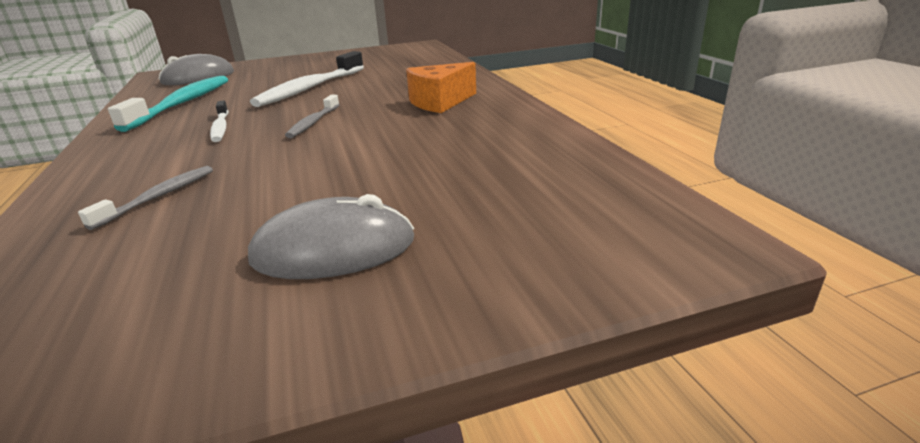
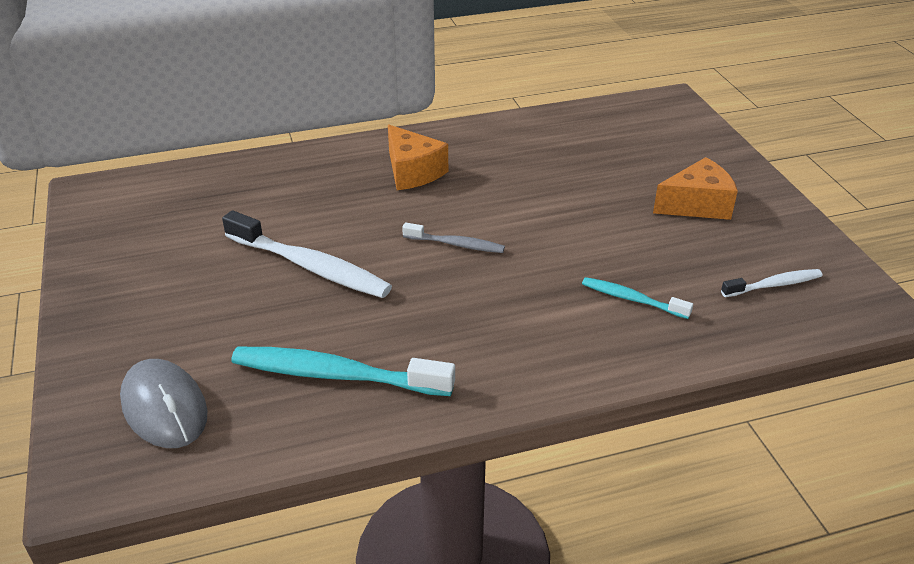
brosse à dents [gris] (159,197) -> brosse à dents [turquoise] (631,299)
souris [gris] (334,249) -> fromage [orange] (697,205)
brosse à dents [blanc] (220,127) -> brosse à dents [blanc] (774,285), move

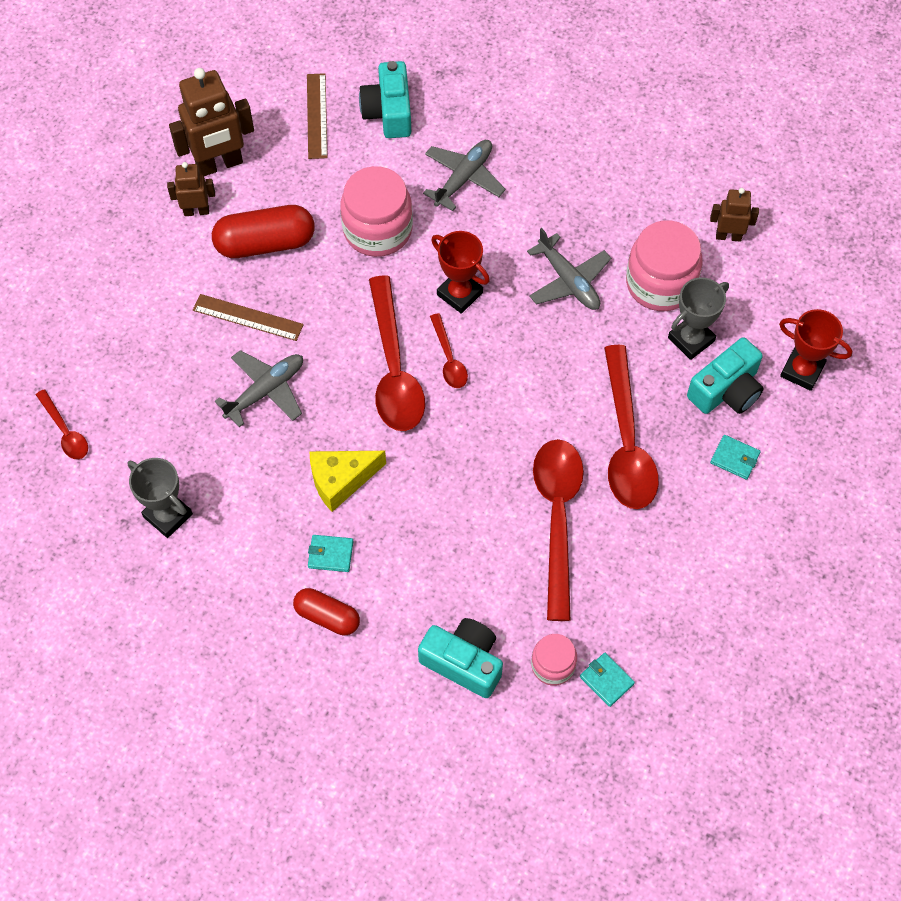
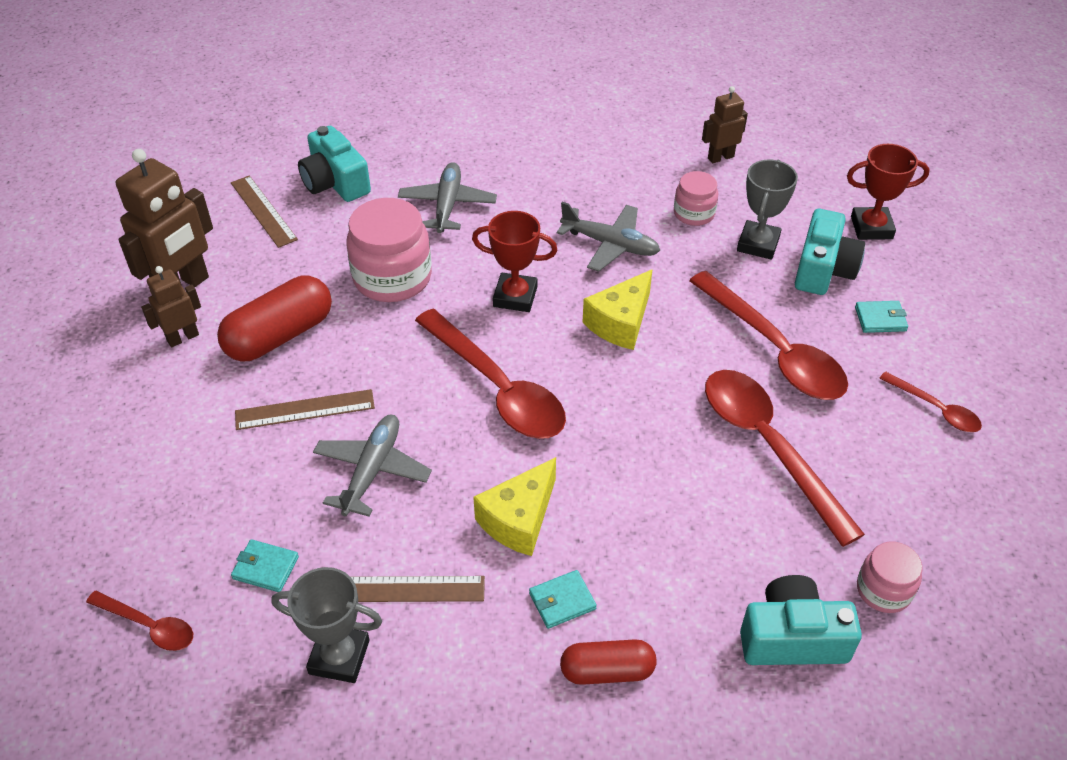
portefeuille [turquoise] (606,680) -> portefeuille [turquoise] (265,568), move
none -> règle [marron] (406,589)
none -> fromage [jaune] (620,322)
bocal [rose] (660,283) -> bocal [rose] (694,213), x0.56
cuillère [rouge] (449,358) -> cuillère [rouge] (935,409), move

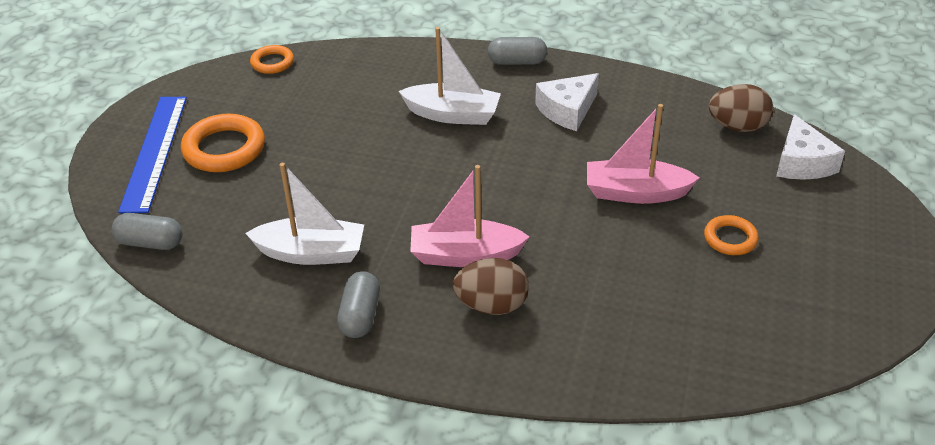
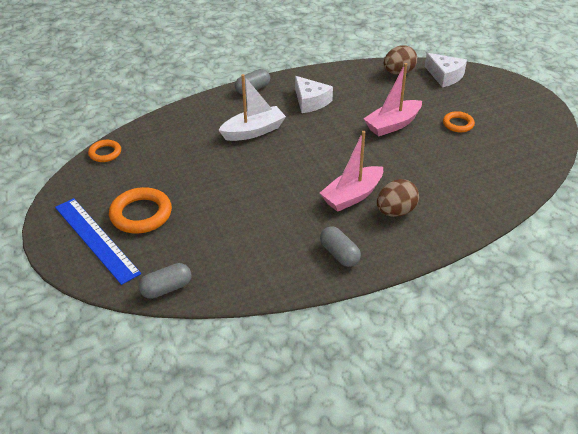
fromage [blanc] (567,110) -> fromage [blanc] (310,101), 45 degrees counterclockwise
bateau [blanc] (311,253) -> none

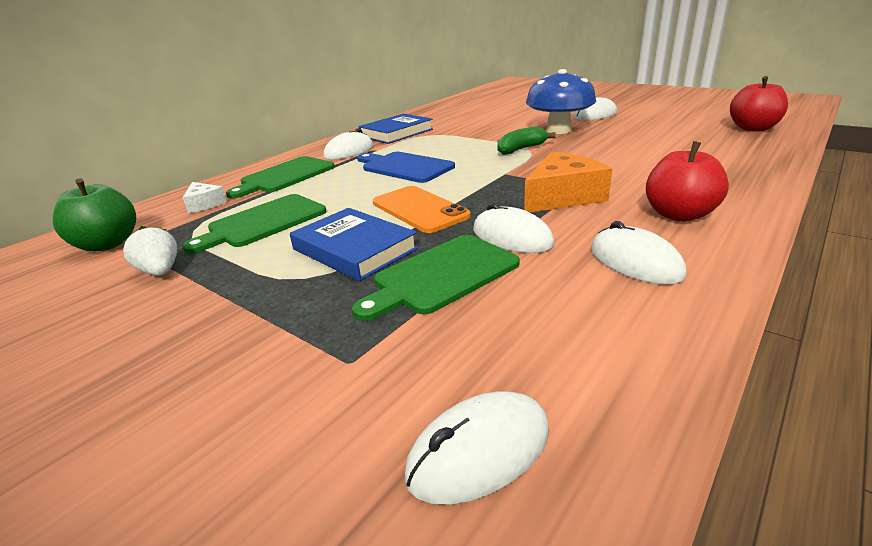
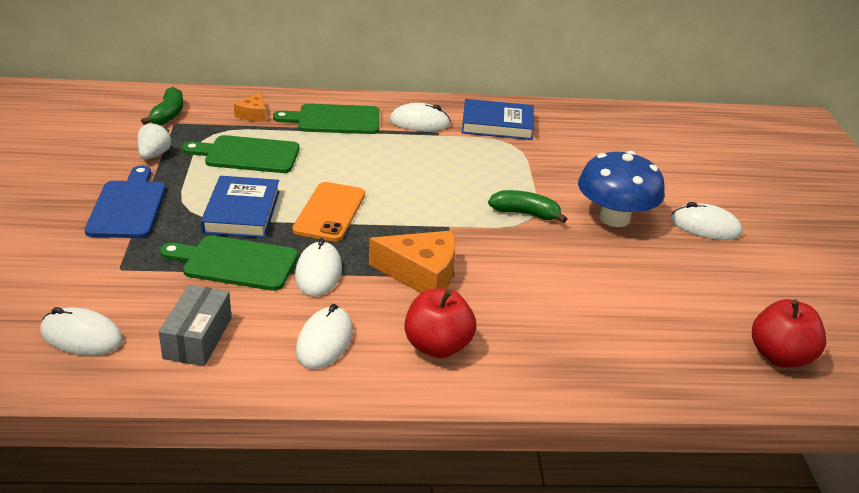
planche à découper [bleu] (405,167) -> planche à découper [bleu] (128,207), move
pomme [vert] (107,244) -> banane [vert] (168,115)
none -> boîte [gris] (198,338)
fromage [blanc] (204,204) -> fromage [orange] (253,114)

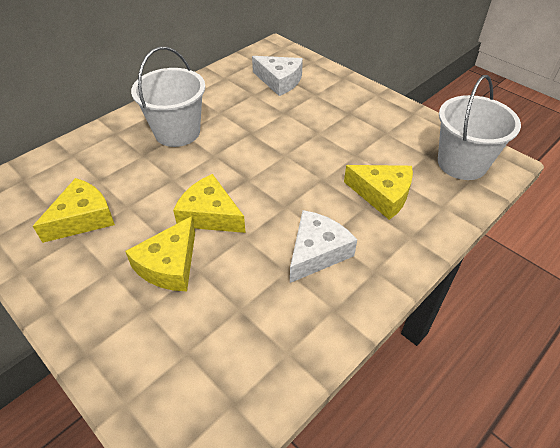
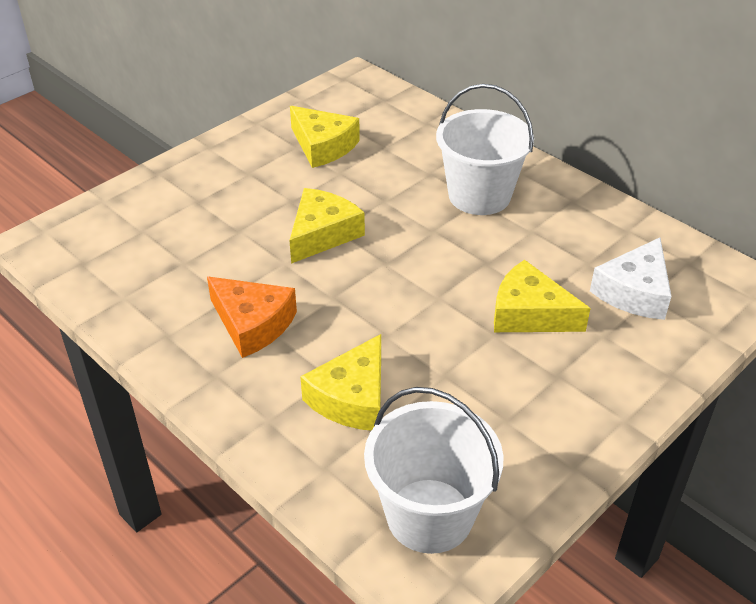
fromage [blanc] (317,252) -> fromage [orange] (252,324)
fromage [jaune] (169,265) -> fromage [jaune] (529,313), move

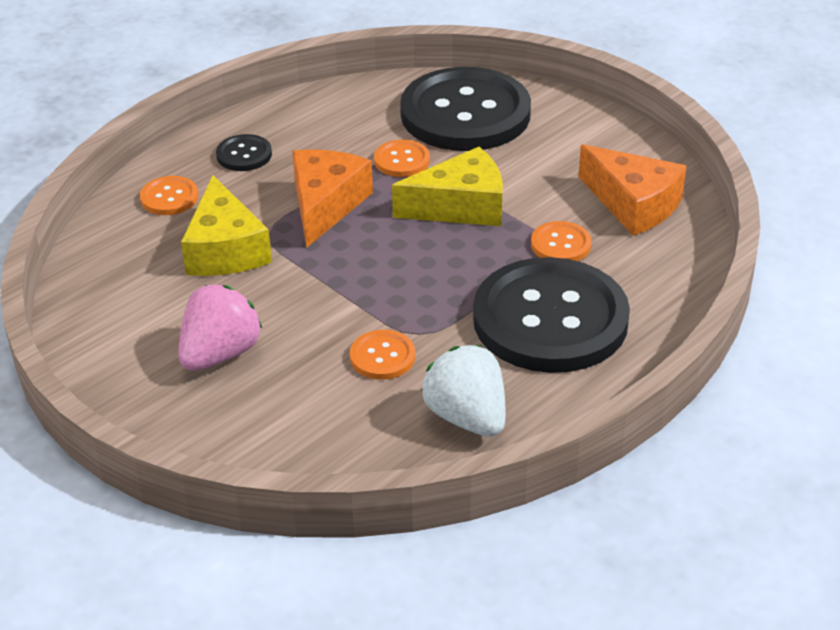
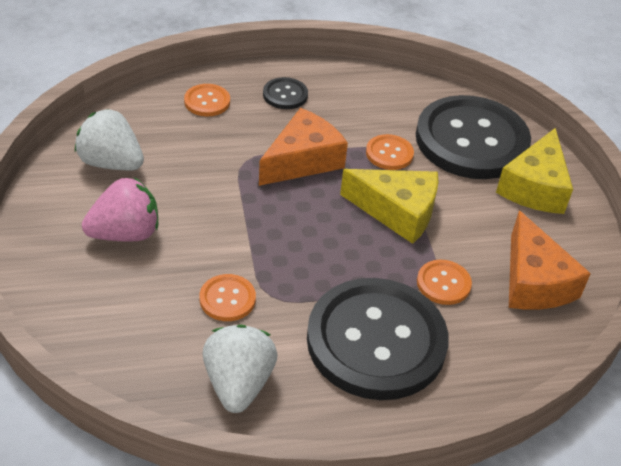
none -> fraise [blanc] (111,163)
fromage [jaune] (225,249) -> fromage [jaune] (535,187), move

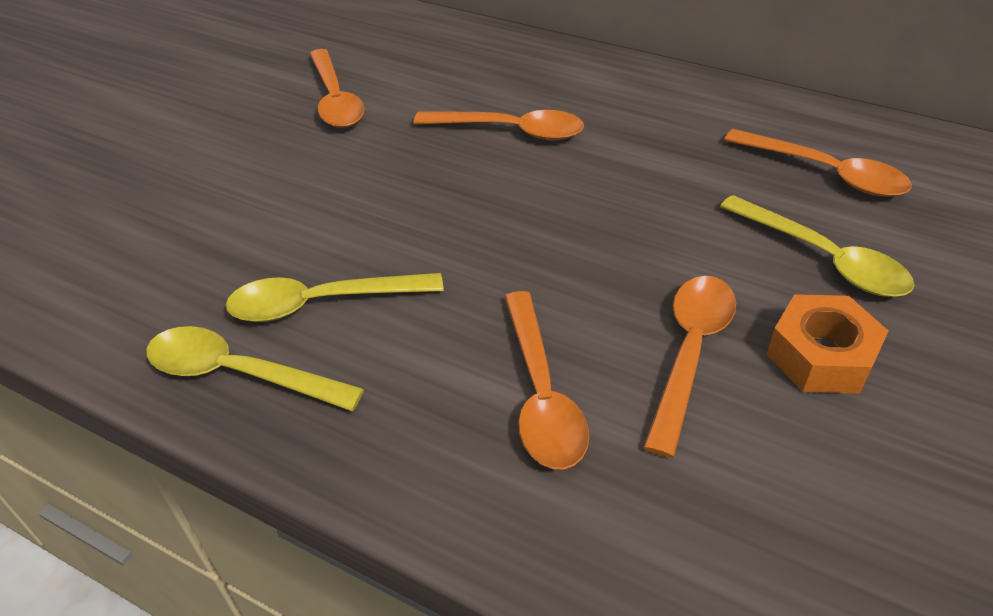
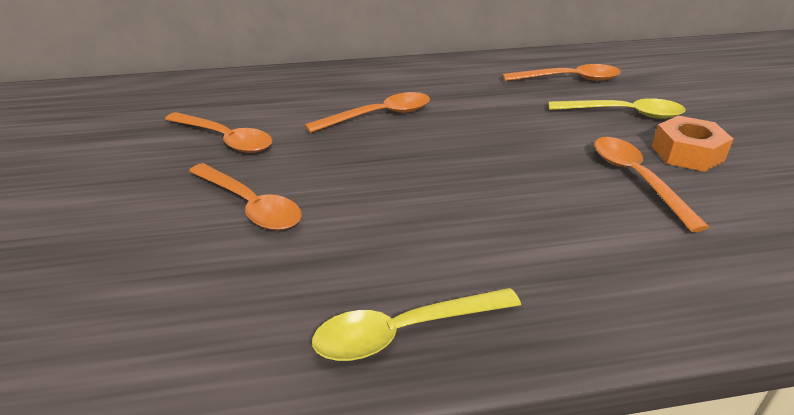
cuillère [orange] (541,394) -> cuillère [orange] (250,206), move
cuillère [jaune] (321,303) -> none

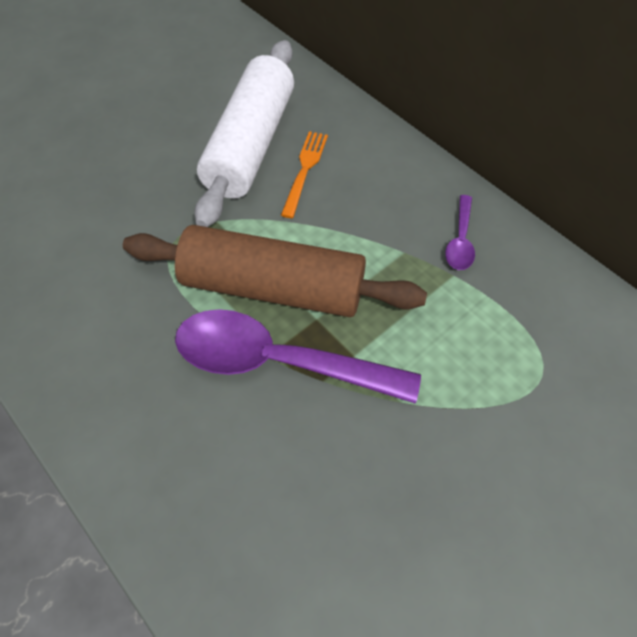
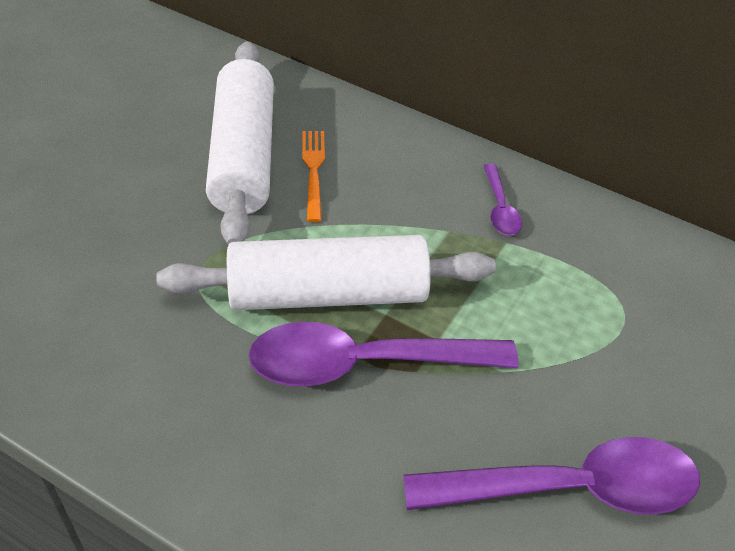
rouleau à pâtisserie [marron] (273,288) -> rouleau à pâtisserie [blanc] (328,294)
none -> cuillère [violet] (570,488)

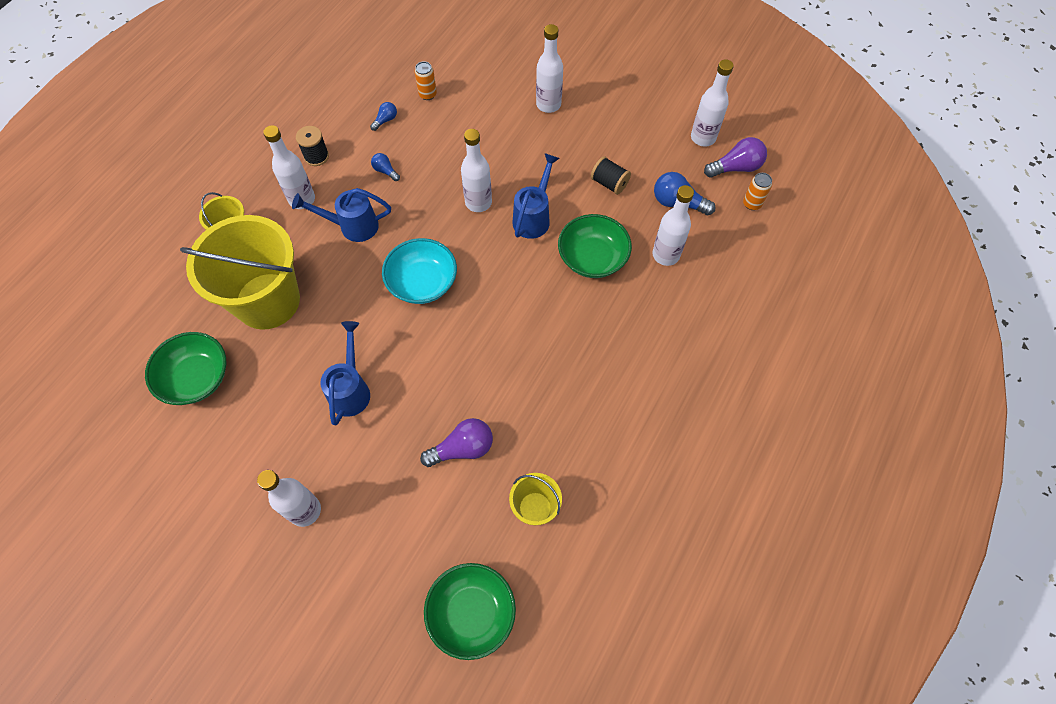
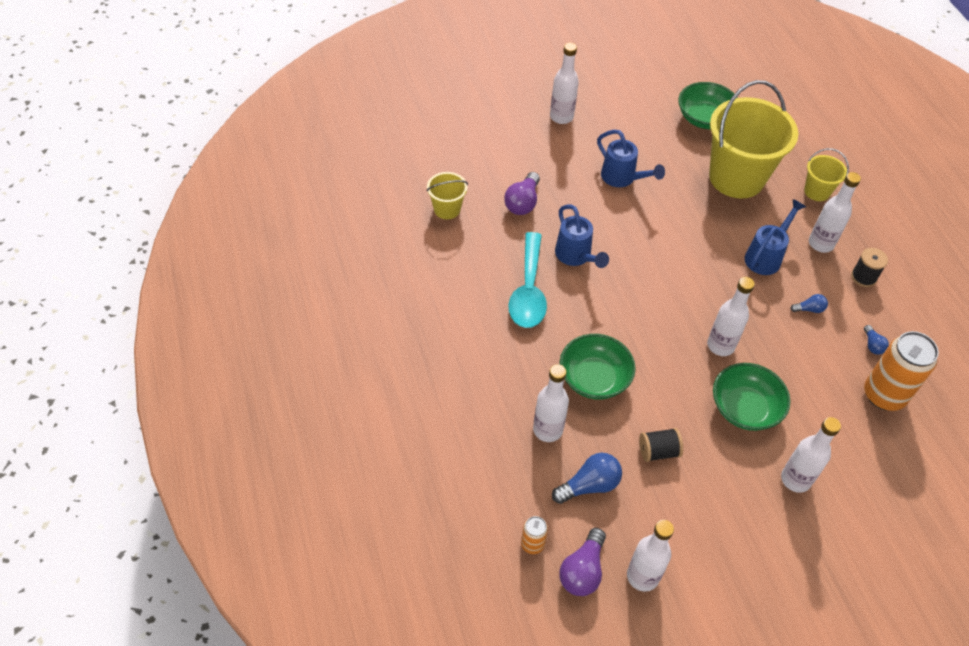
none -> cuillère [turquoise] (528,291)
arrosoir [bleu] (534,217) -> arrosoir [bleu] (576,257), move
bol [vert] (471,613) -> bol [vert] (745,408), move
canette [orange] (427,94) -> canette [orange] (883,395), x2.08
bol [turquoise] (422,282) -> none

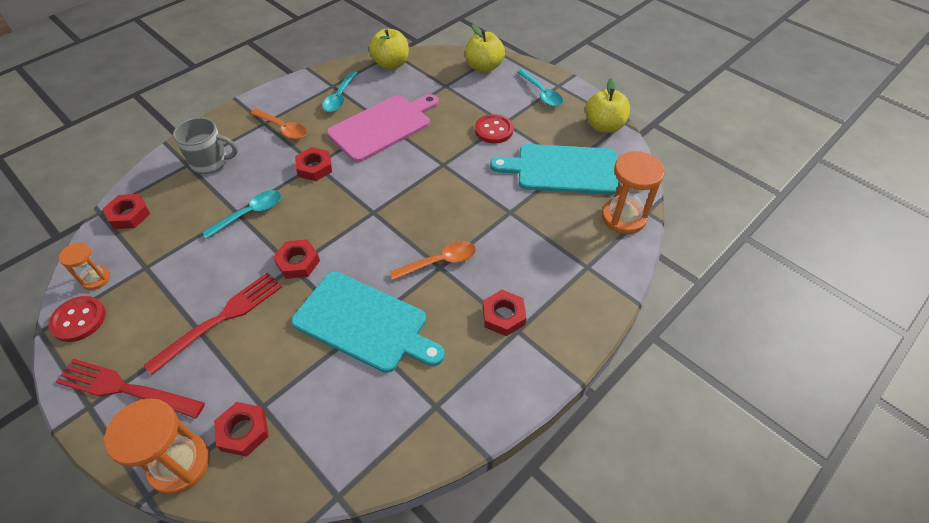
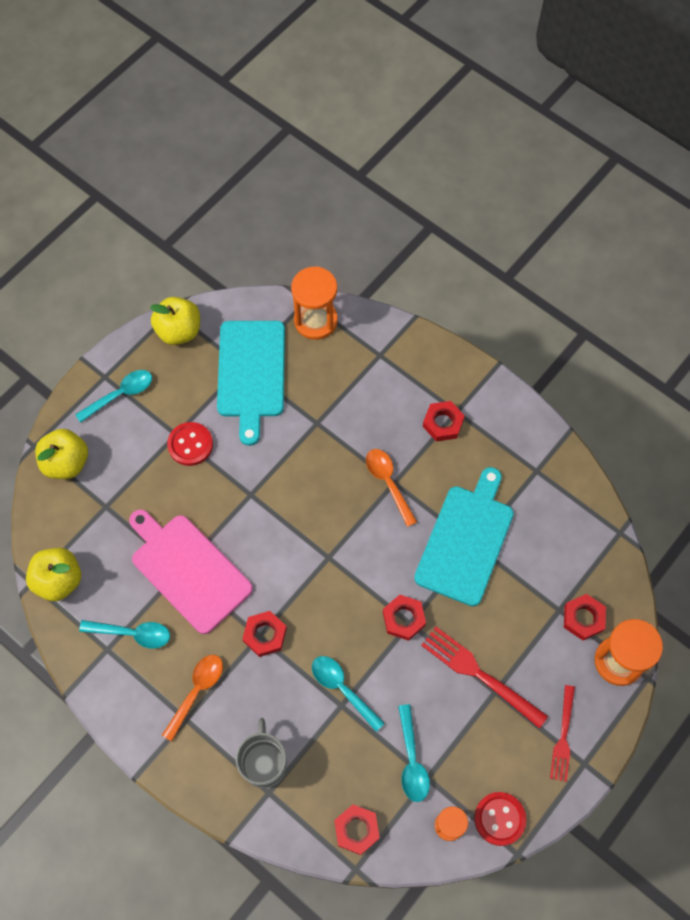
none -> cuillère [turquoise] (412,760)
fourchette [rouge] (125,389) -> fourchette [rouge] (563,737), x0.66

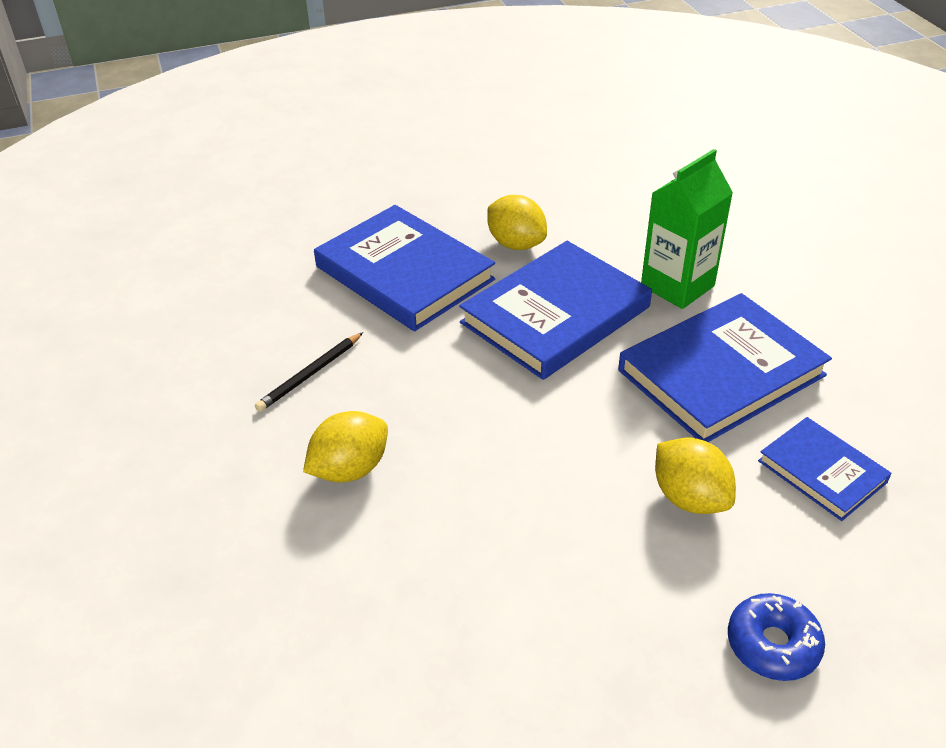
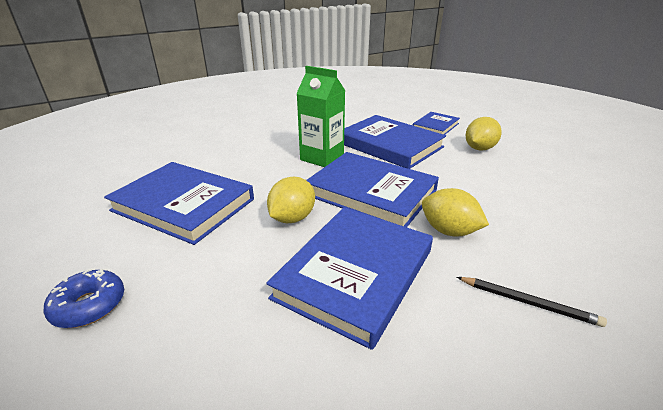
beignet [bleu] (772,644) -> beignet [bleu] (89,305), move
none -> livre [bleu] (183,205)
citron [jaune] (350,469) -> citron [jaune] (449,231), move

